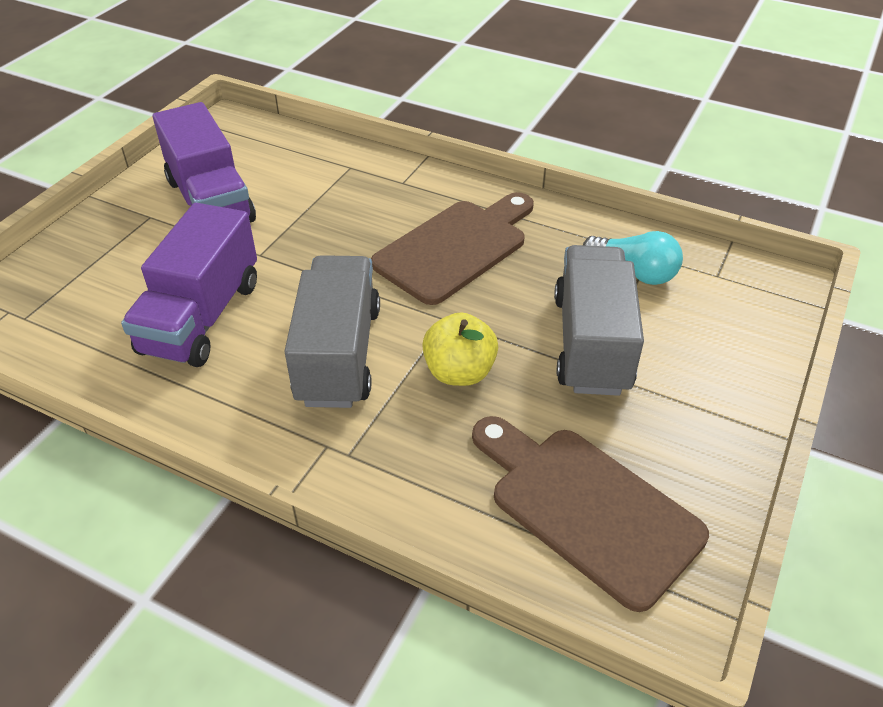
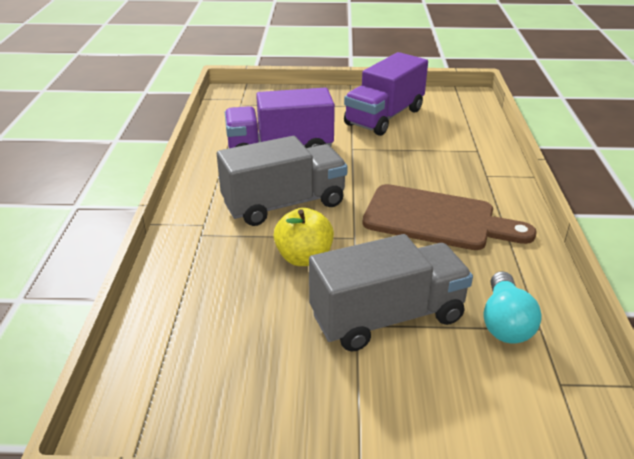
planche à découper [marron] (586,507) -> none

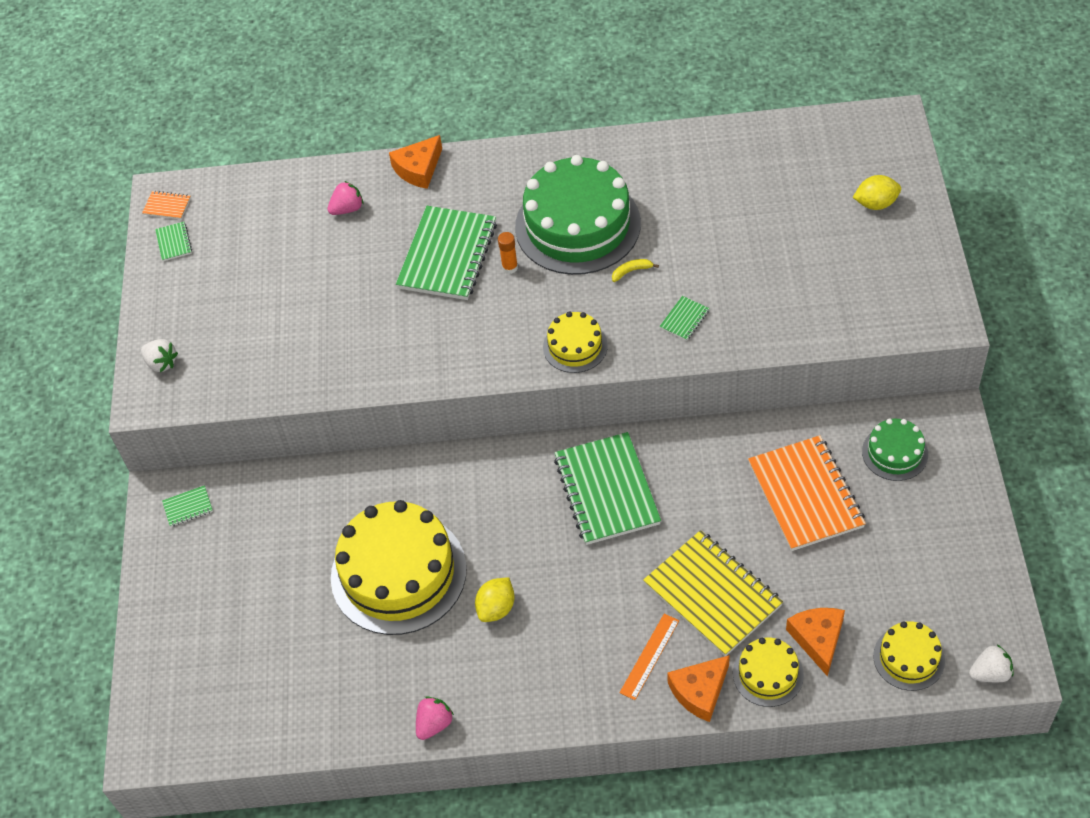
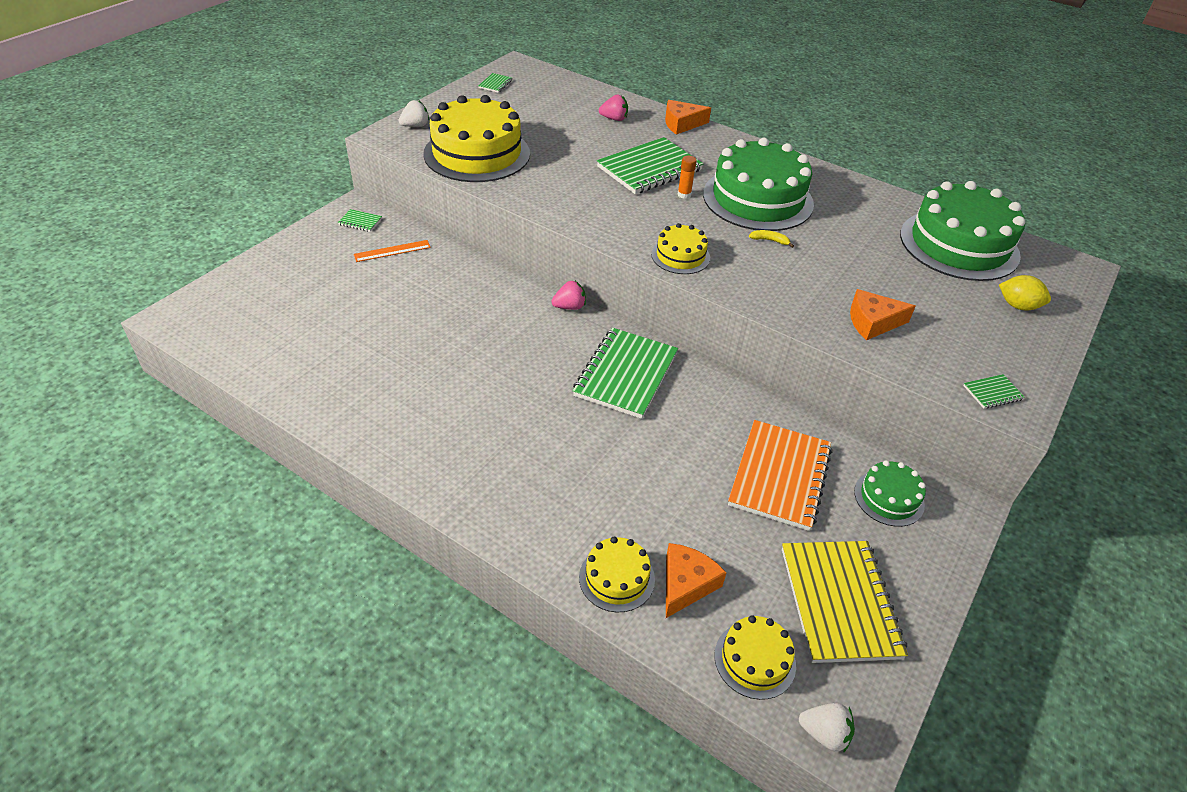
règle [orange] (649,656) -> règle [orange] (392,251), move
fraise [blanc] (161,363) -> fraise [blanc] (415,126), 105 degrees counterclockwise
gâteau [jaune] (398,573) -> gâteau [jaune] (477,153), move
fraise [rose] (434,724) -> fraise [rose] (569,307), move
carnet [jaune] (712,595) -> carnet [jaune] (839,602), move
fromage [orange] (700,691) -> fromage [orange] (872,322), move
none -> gâteau [vert] (959,245)
carnet [vert] (684,319) -> carnet [vert] (992,393), move
carnet [orange] (167,206) -> none
citron [jaune] (496,608) -> none

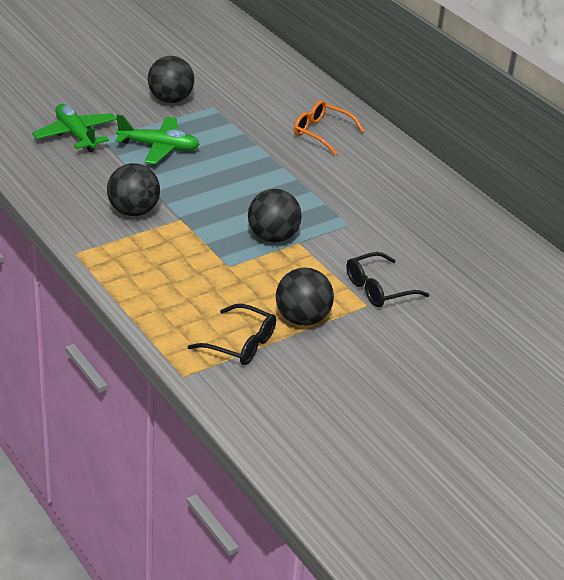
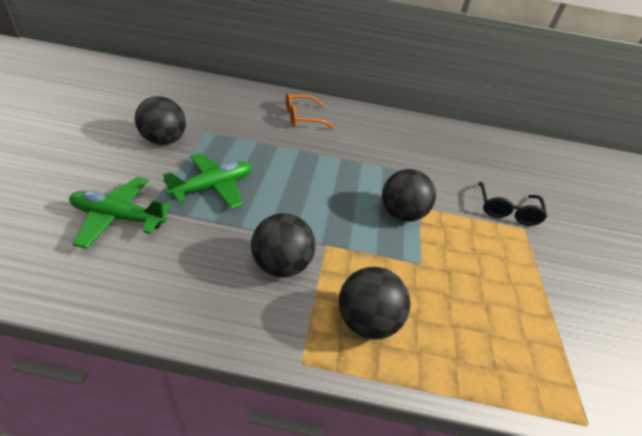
balle [noir] (302,319) -> balle [noir] (366,321), move
lunettes [noir] (240,344) -> none

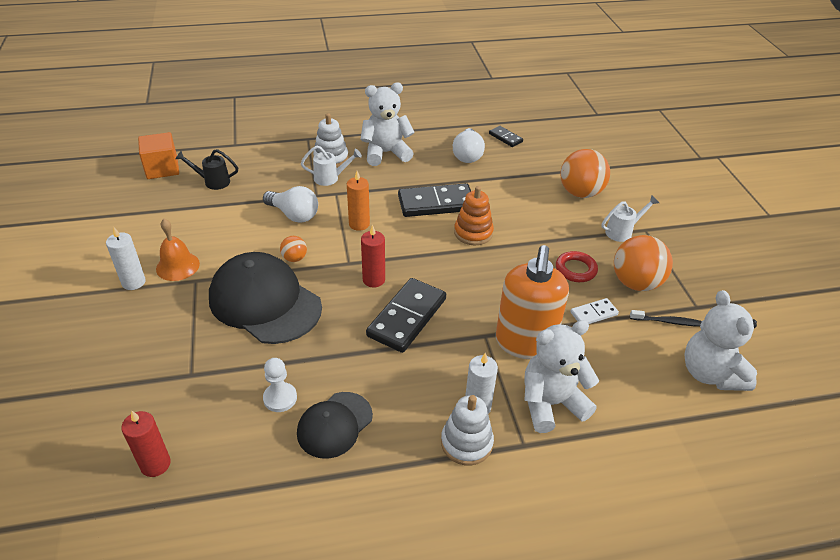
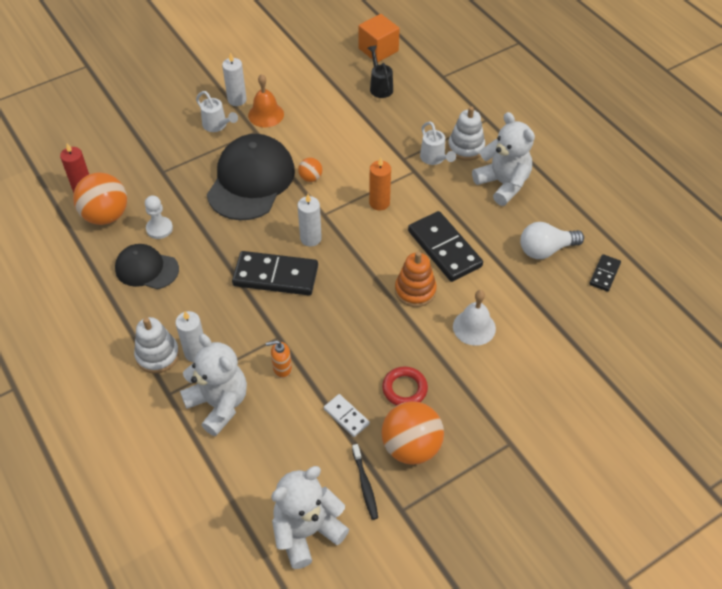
balle [orange] (580,193) -> balle [orange] (106,215), move
arrosoir [blanc] (623,232) -> arrosoir [blanc] (217,126), move
distributeur de savon [orange] (525,343) -> distributeur de savon [orange] (282,369), x0.41
bougie [rouge] (374,280) -> bougie [blanc] (310,238)
none -> cloche [blanc] (474,327)
ampoule [blanc] (294,215) -> none

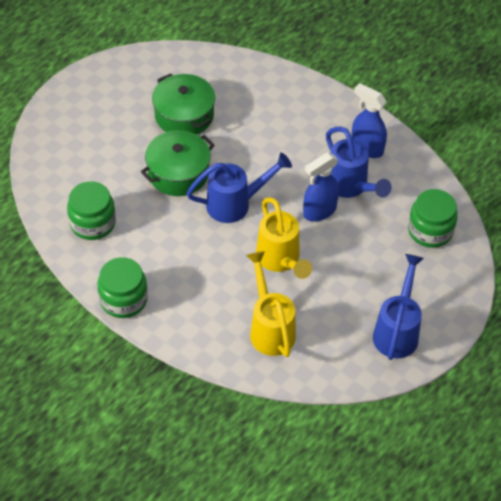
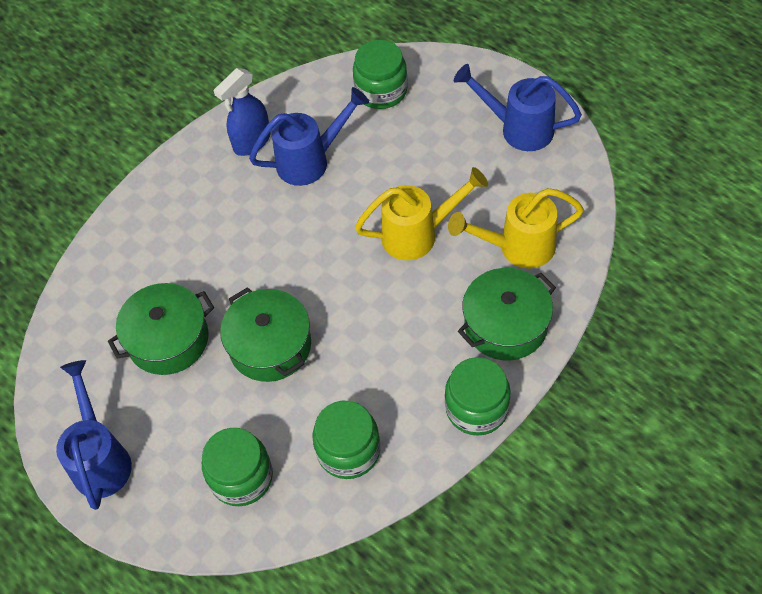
arrosoir [bleu] (236,204) -> arrosoir [bleu] (101,458), move
none -> bocal [vert] (241,477)
none -> marmite [vert] (505,325)
vaporisateur [bleu] (319,211) -> none

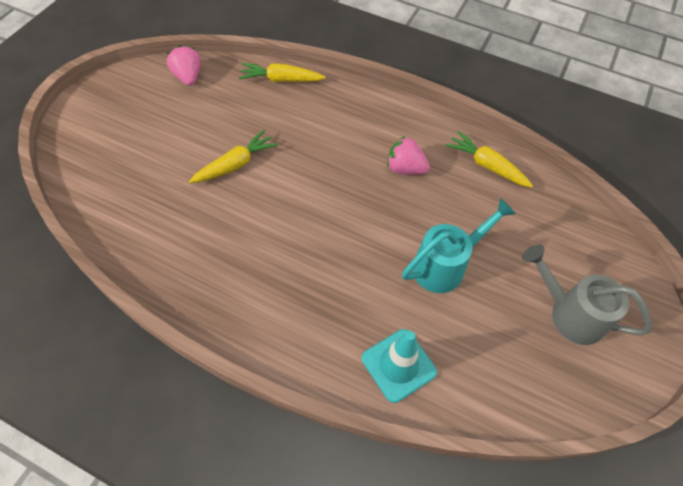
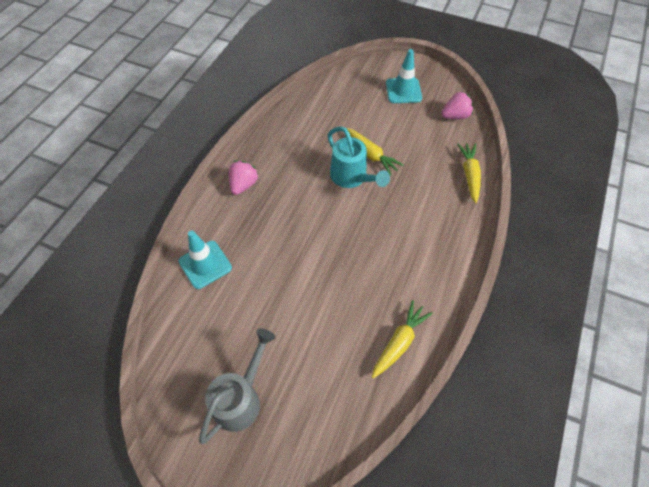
fraise [rose] (405,168) -> fraise [rose] (243,185), move
arrosoir [turquoise] (445,265) -> arrosoir [turquoise] (351,177), move
none -> cône de chantier [turquoise] (403,91)

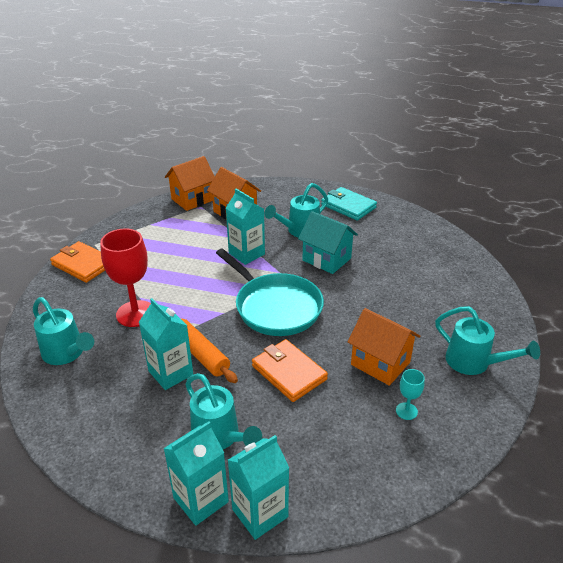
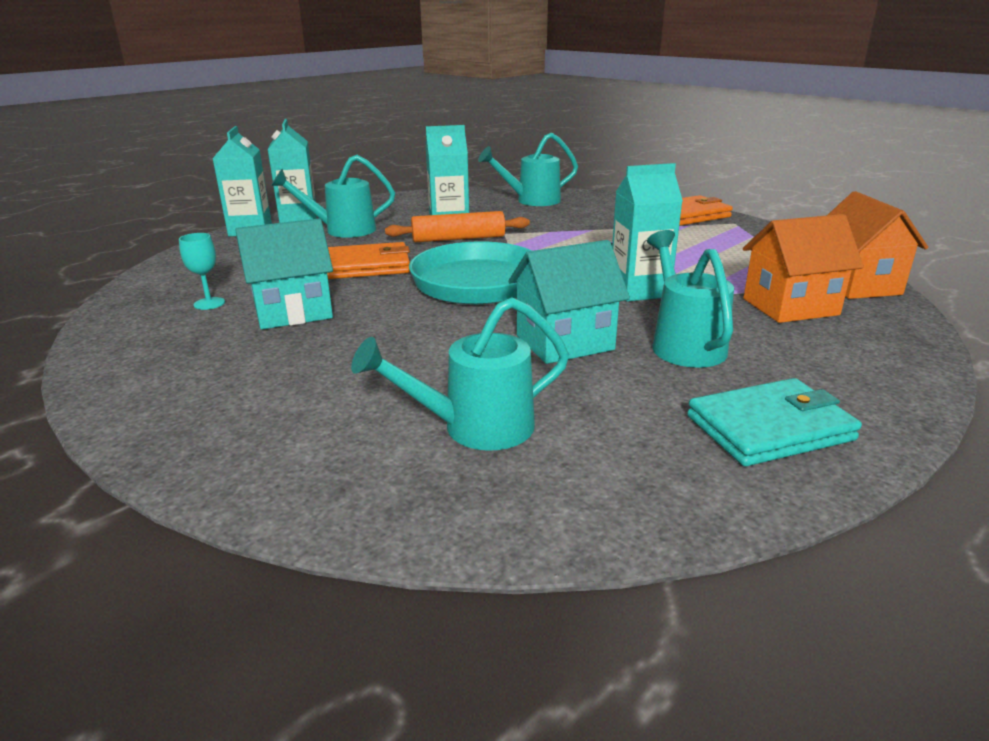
maison [orange] (380,363) -> maison [turquoise] (293,312)
arrosoir [turquoise] (473,362) -> arrosoir [turquoise] (475,428), move
verre à pied [rouge] (135,313) -> none

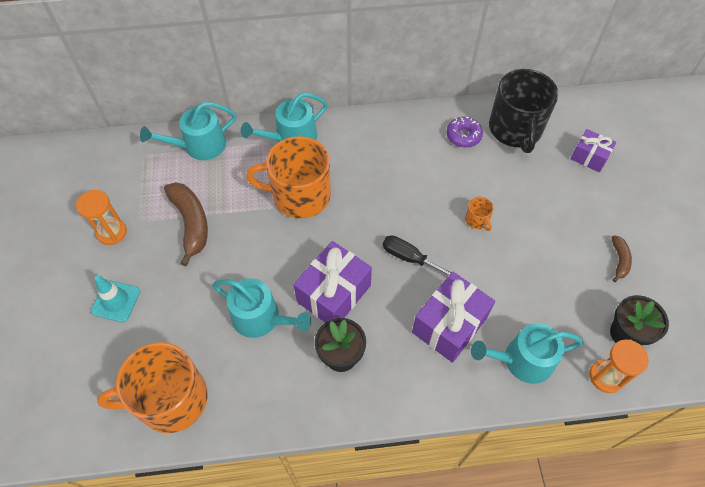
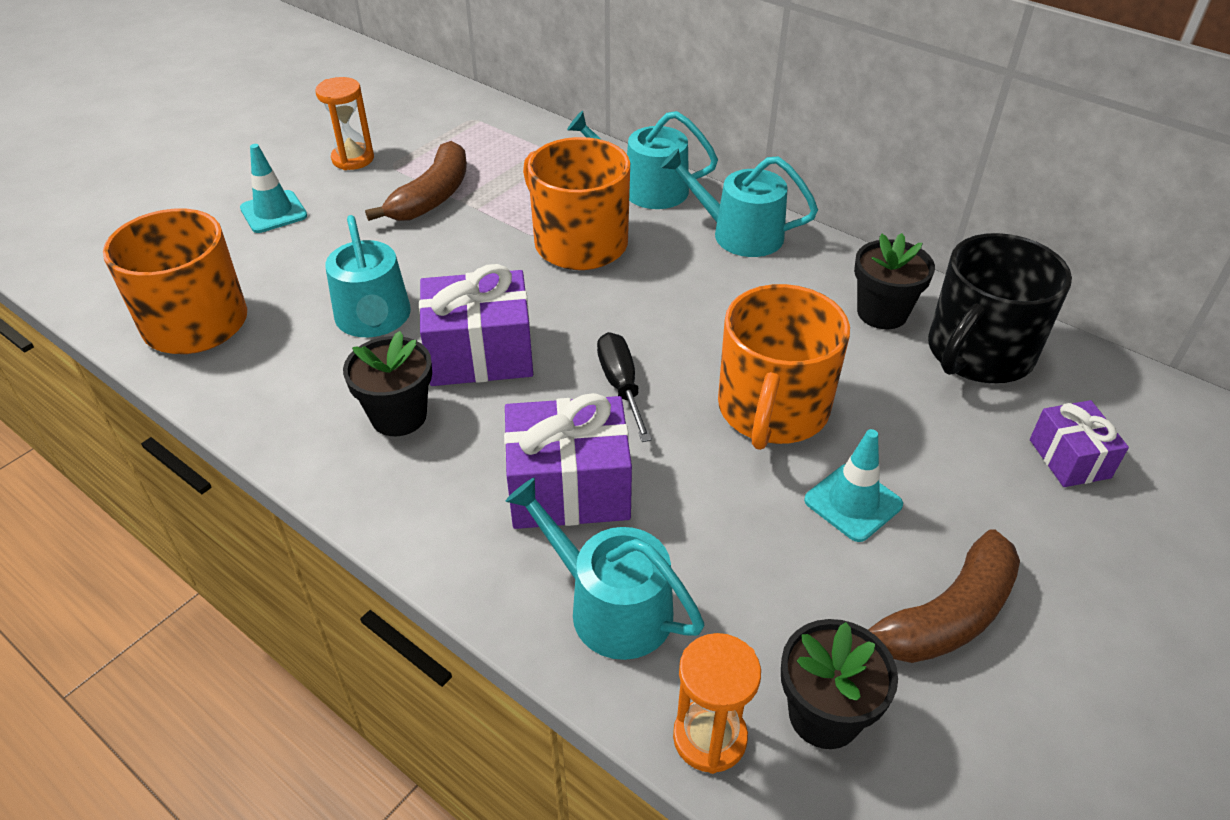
arrosoir [turquoise] (199,146) -> arrosoir [turquoise] (739,234), move
tasse [orange] (477,220) -> tasse [orange] (772,410), x2.49
none -> cône de chantier [turquoise] (853,502)
beignet [violet] (463,136) -> pot de fleurs [noir] (882,313)
banane [marron] (619,260) -> banane [marron] (945,616), x1.90

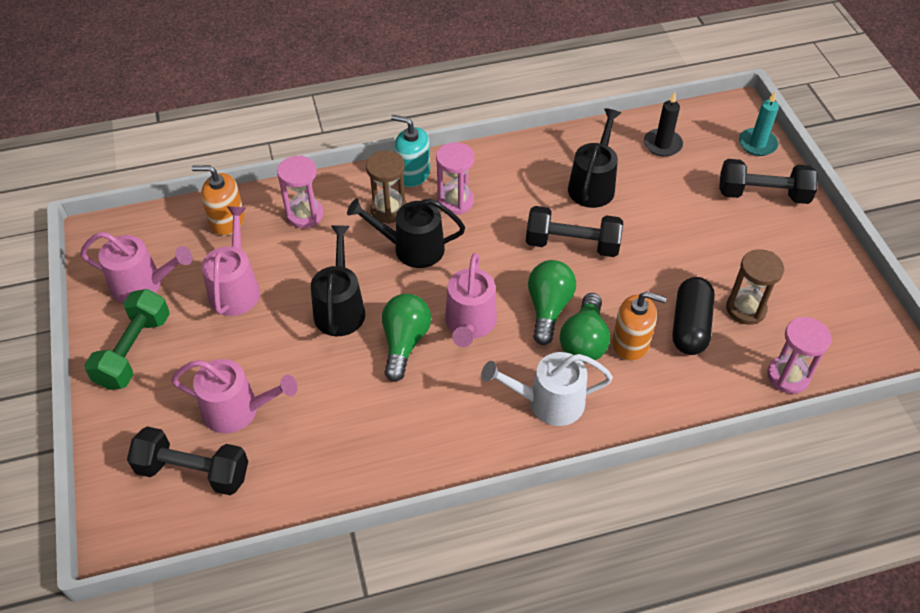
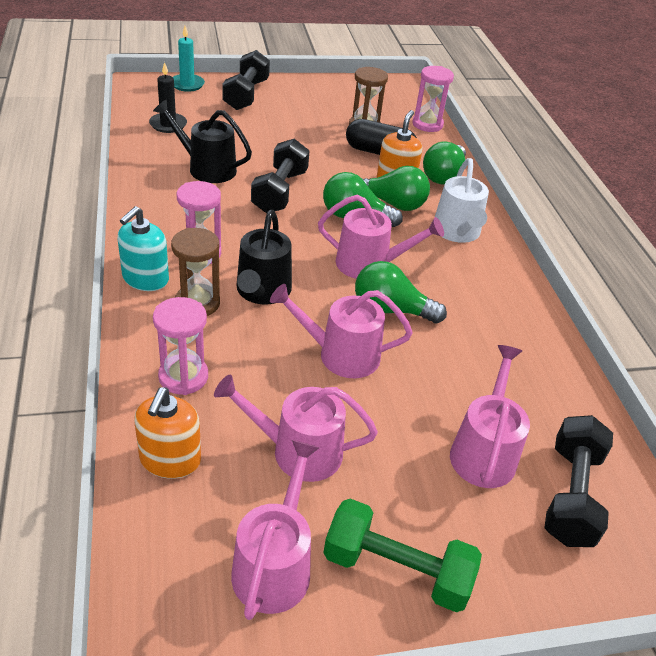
arrosoir [noir] (340,308) -> arrosoir [rose] (341,355)
none -> ampoule [vert] (443,176)

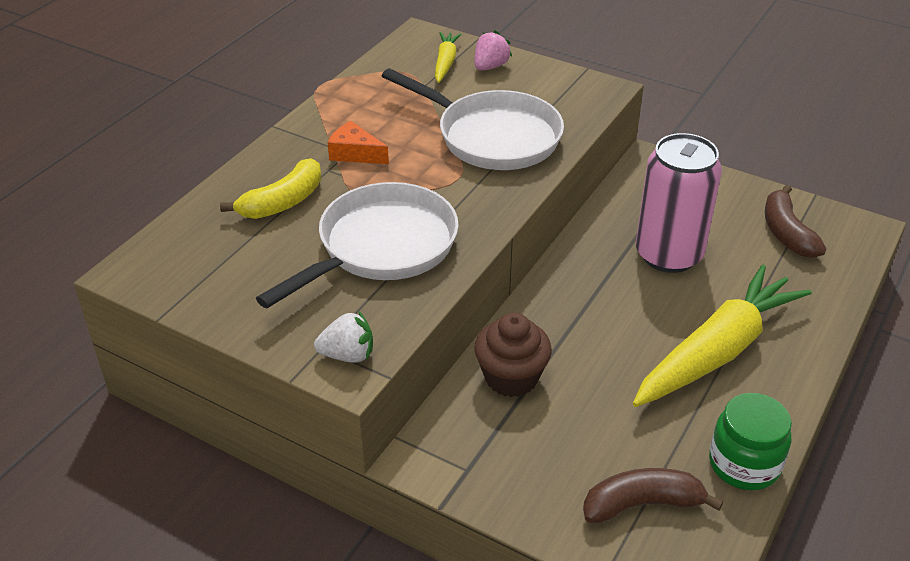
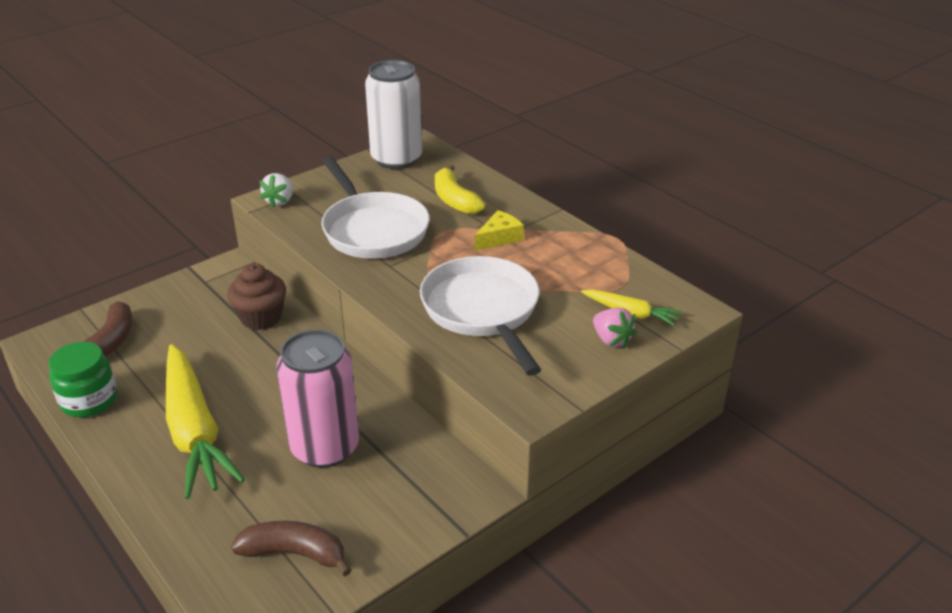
none -> canette [blanc] (396,159)
poêle [blanc] (492,137) -> poêle [blanc] (483,311), 105 degrees clockwise
fromage [orange] (355,153) -> fromage [jaune] (499,238)

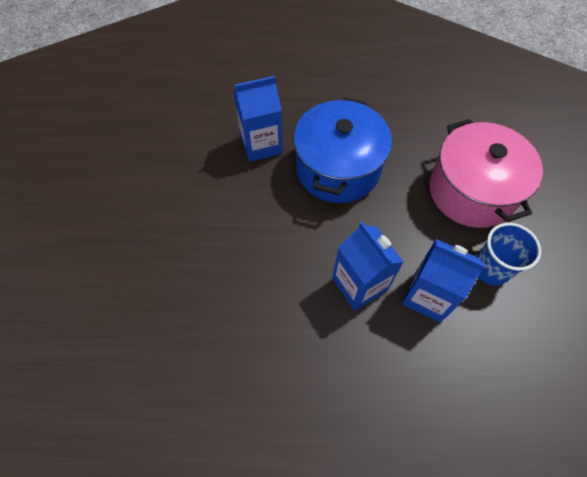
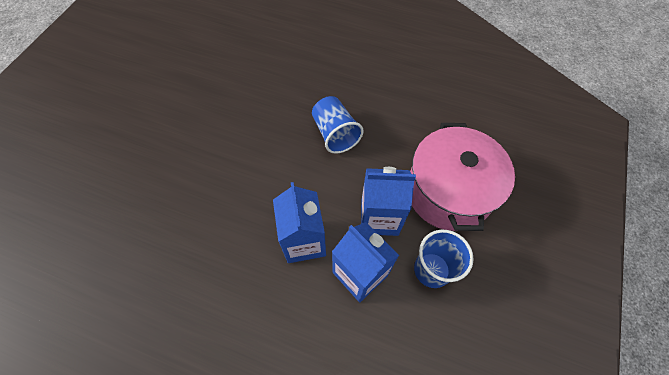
marmite [bleu] (338,168) -> gobelet [bleu] (335,134)
brique de lait [bleu] (261,144) -> brique de lait [bleu] (379,217), move

